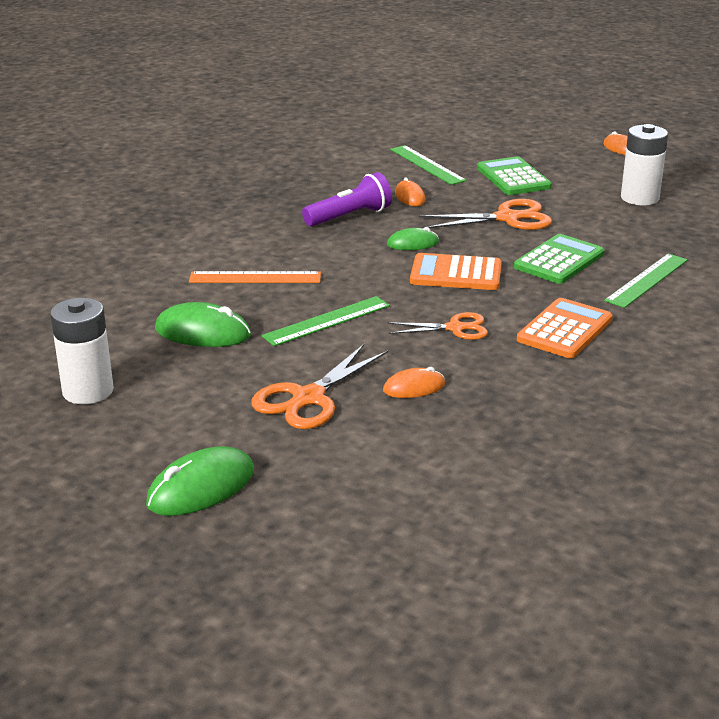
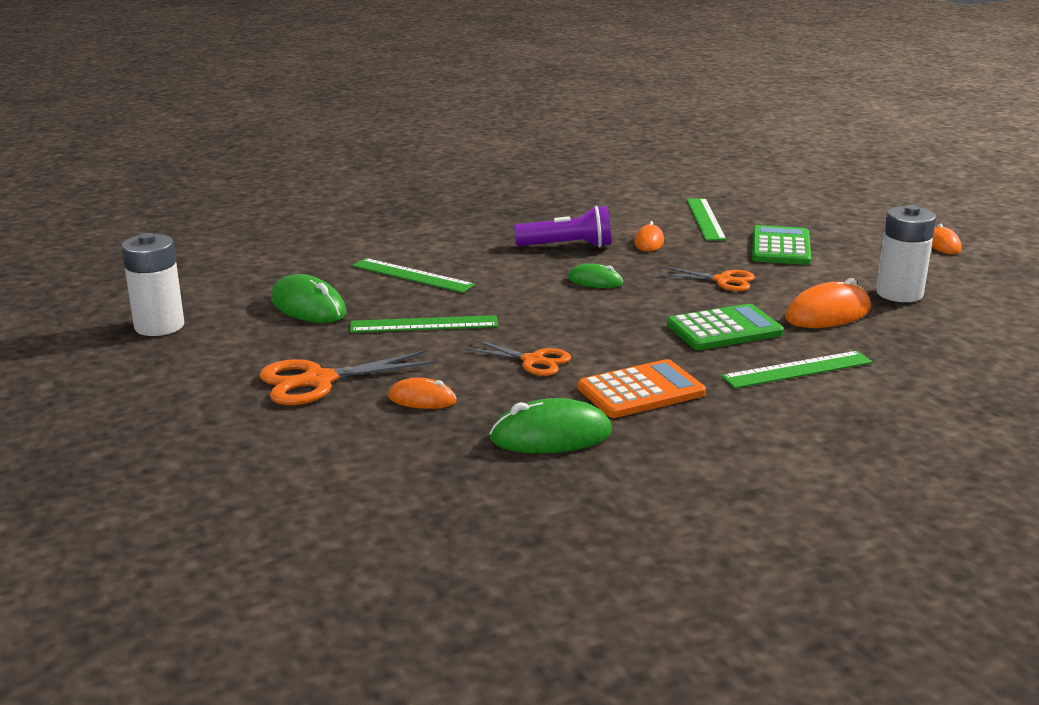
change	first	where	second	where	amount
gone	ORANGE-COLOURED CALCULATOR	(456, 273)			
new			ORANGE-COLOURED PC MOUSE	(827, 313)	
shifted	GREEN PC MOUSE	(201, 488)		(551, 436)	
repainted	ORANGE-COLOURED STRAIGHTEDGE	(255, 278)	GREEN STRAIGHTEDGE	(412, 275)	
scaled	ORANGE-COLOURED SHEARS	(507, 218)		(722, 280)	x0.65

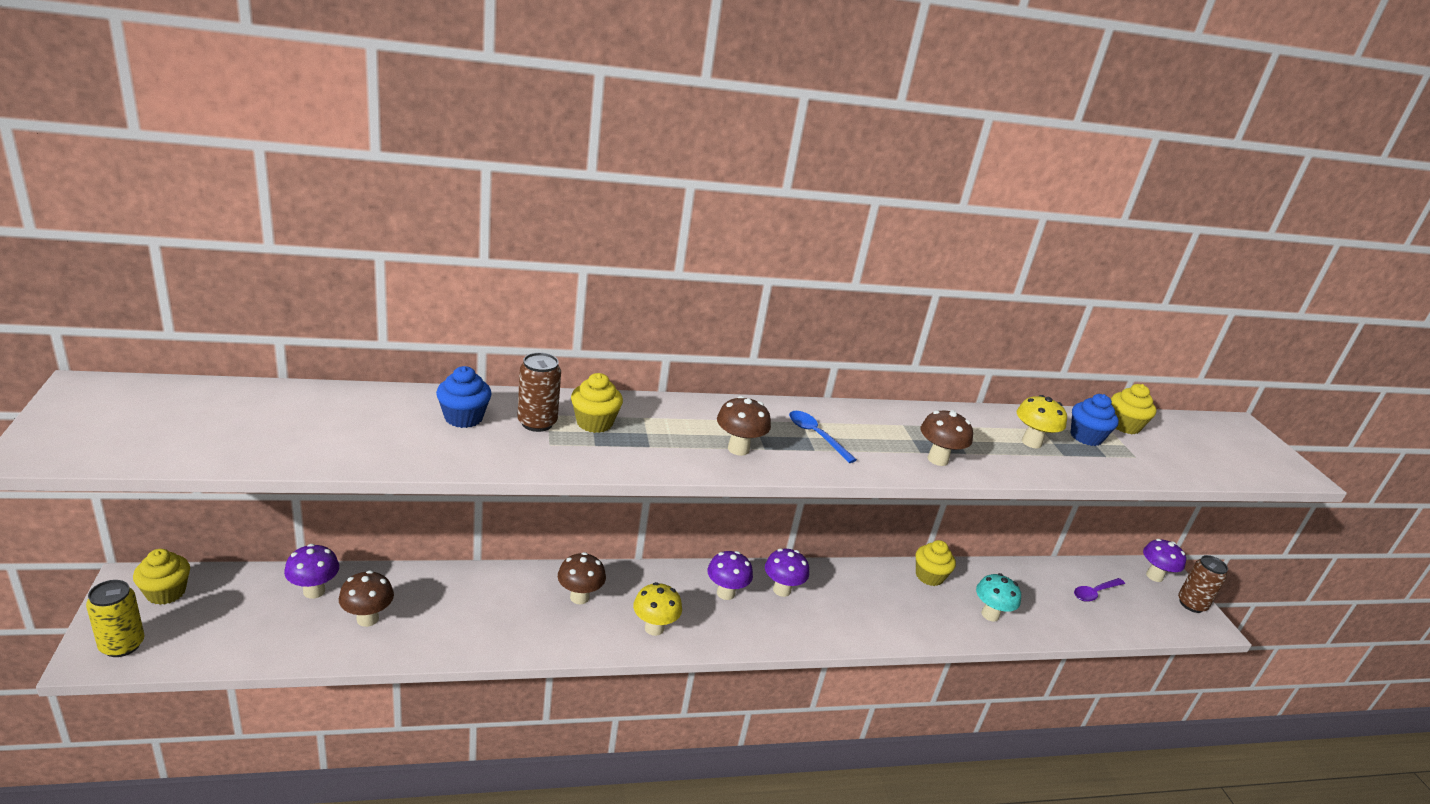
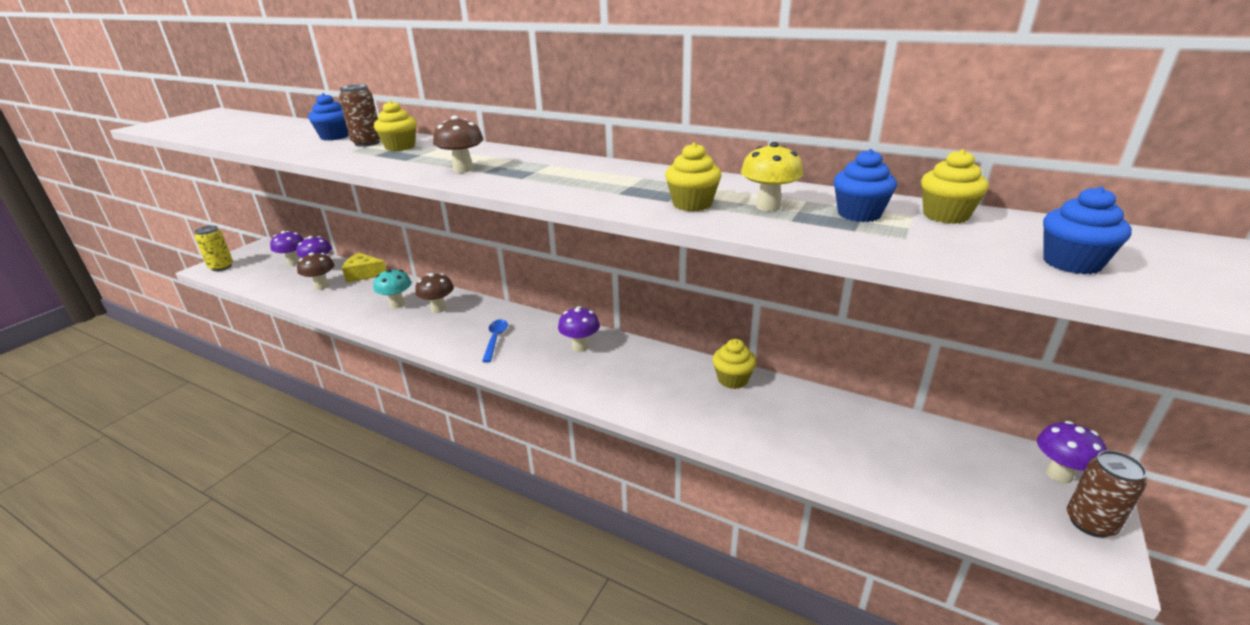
change	first	where	second	where	amount
gone	YELLOW MUSHROOM	(654, 628)			
gone	BROWN MUSHROOM	(937, 459)			
gone	VIOLET TEASPOON	(1094, 593)			
new			YELLOW CHEESE WEDGE	(364, 274)	
new			ROYAL BLUE CUPCAKE	(1071, 263)	
shifted	YELLOW CUPCAKE	(166, 592)		(692, 204)	
shifted	VIOLET MUSHROOM	(725, 593)		(293, 262)	
shifted	ROYAL BLUE TEASPOON	(816, 435)		(495, 339)	
shifted	TEAL MUSHROOM	(990, 614)		(397, 304)	

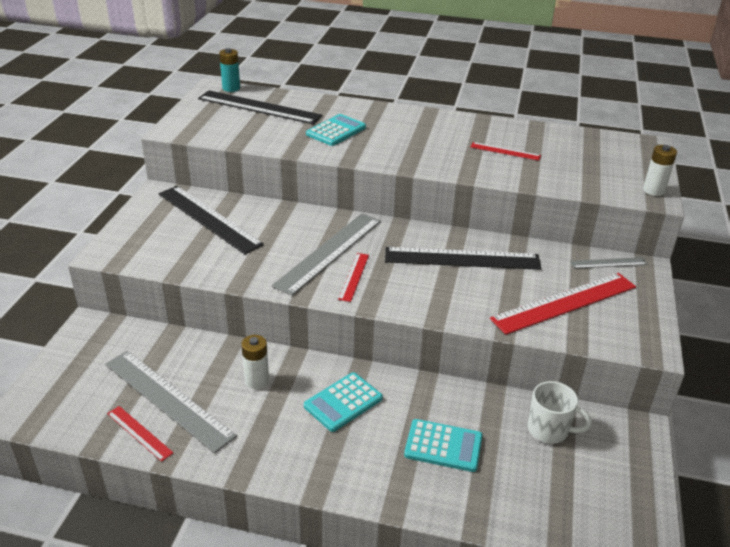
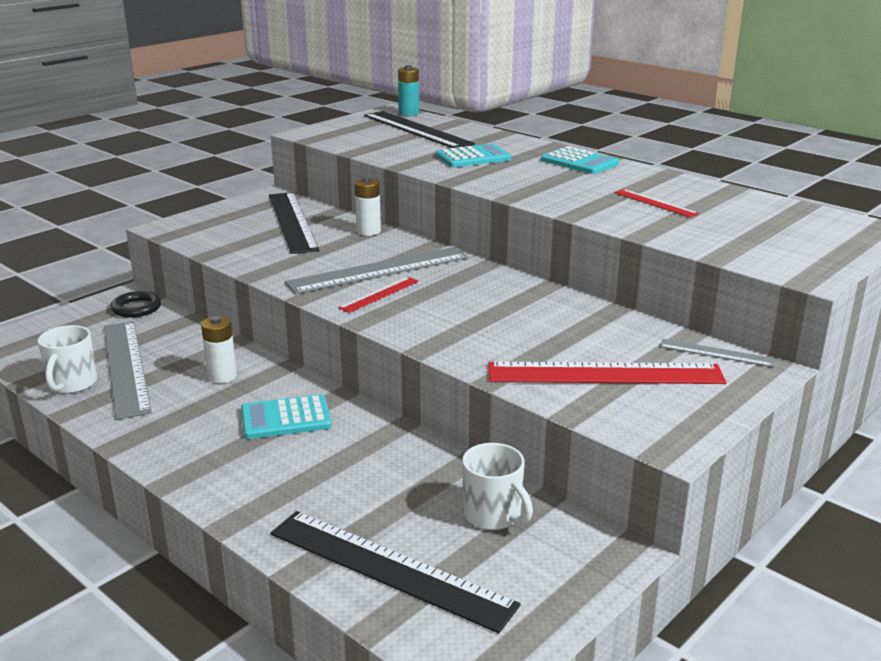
change	first	where	second	where	amount
new			JET-BLACK TORUS	(136, 308)	
shifted	JET-BLACK STRAIGHTEDGE	(462, 259)		(389, 568)	
shifted	TEAL CALCULATOR	(443, 446)		(579, 162)	
shifted	WHITE BATTERY	(653, 190)		(368, 231)	
swapped	RED STRAIGHTEDGE	(139, 433)	WHITE TEA MUG	(72, 384)	

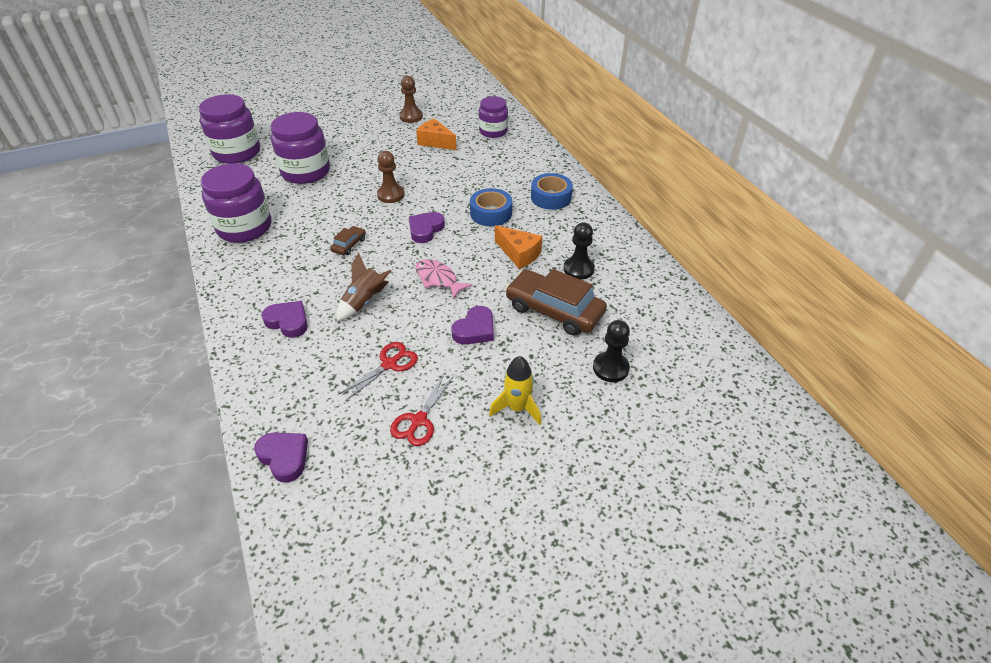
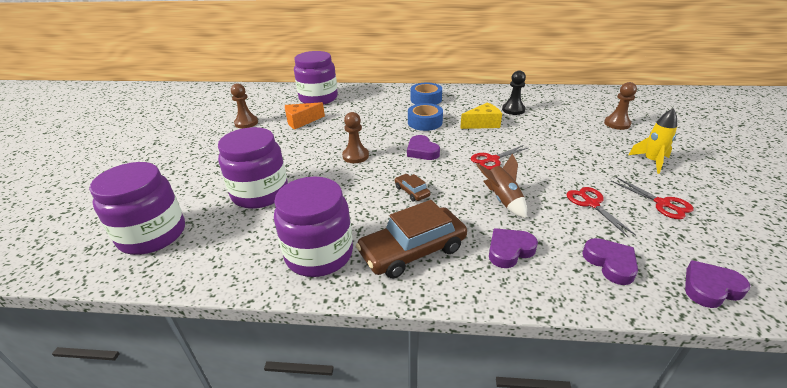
change	first	where	second	where	amount
shifted	VIOLET LOVE HEART	(475, 330)		(610, 263)	
shifted	BROWN AUTOMOBILE	(554, 310)		(412, 250)	
swapped	PINK FISH	(438, 279)	RED SHEARS	(492, 160)	
repainted	ORANGE-COLOURED CHEESE WEDGE	(519, 254)	YELLOW CHEESE WEDGE	(482, 124)	
repainted	JET-BLACK PAWN	(610, 368)	BROWN PAWN	(617, 124)	
scaled	VIOLET PRESERVE JAR	(493, 131)		(318, 98)	x1.58

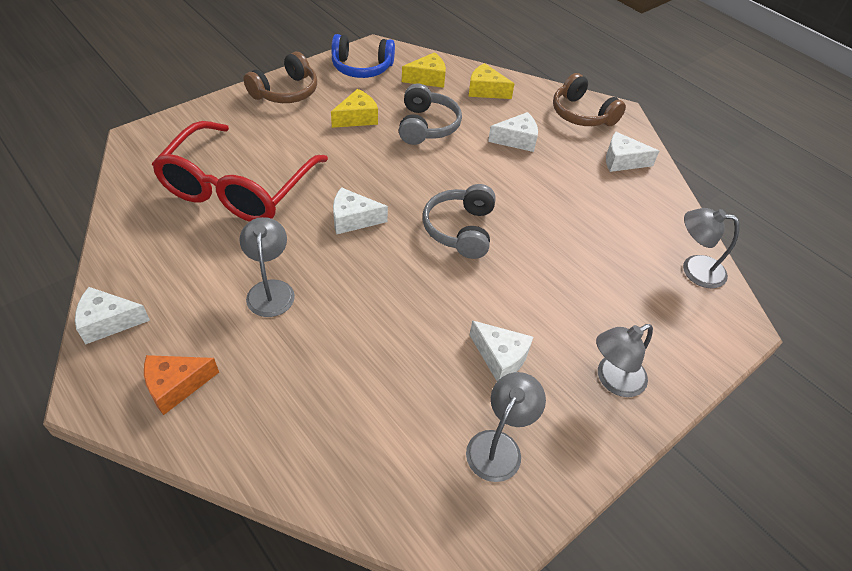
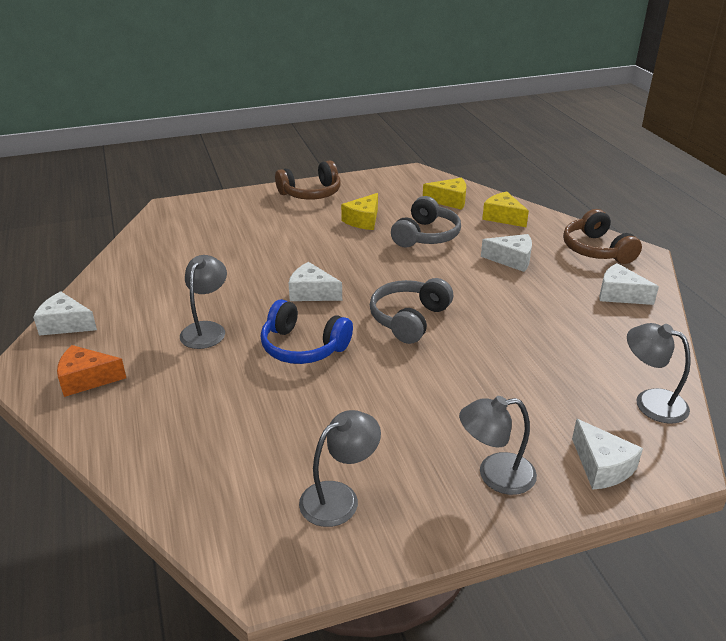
change	first	where	second	where	amount
gone	RED GLASSES	(237, 188)			
shifted	ROYAL BLUE HEADSET	(362, 67)		(303, 347)	
shifted	WHITE CHEESE WEDGE	(500, 357)		(602, 466)	
rotated	YELLOW CHEESE WEDGE	(357, 118)		(363, 220)	135 degrees clockwise

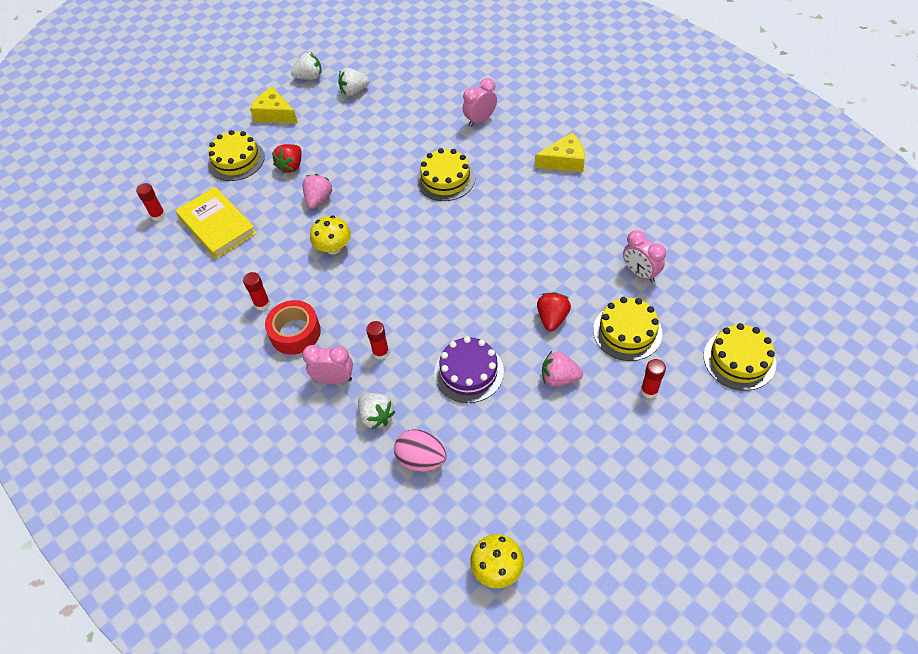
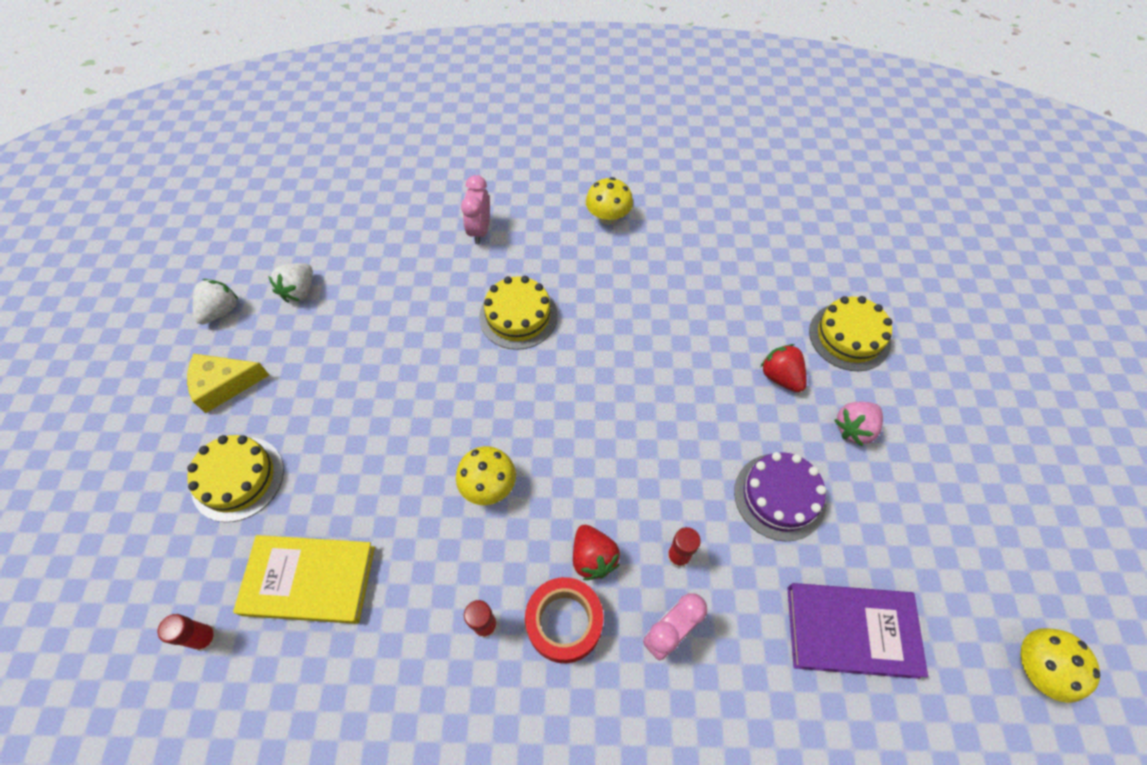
change	first	where	second	where	amount
gone	PINK TOY STRAWBERRY	(318, 199)			
gone	WHITE TOY STRAWBERRY	(376, 416)			
gone	PINK BEDSIDE CLOCK	(640, 273)			
gone	RED STICK OF GLUE	(649, 390)			
gone	YELLOW LAYER CAKE	(739, 359)			
shifted	RED TOY STRAWBERRY	(291, 166)		(593, 558)	
swapped	PINK TOY EGG	(421, 459)	VIOLET HARDCOVER	(851, 630)	
swapped	YELLOW CHEESE WEDGE	(564, 161)	YELLOW MUSHROOM	(608, 217)	

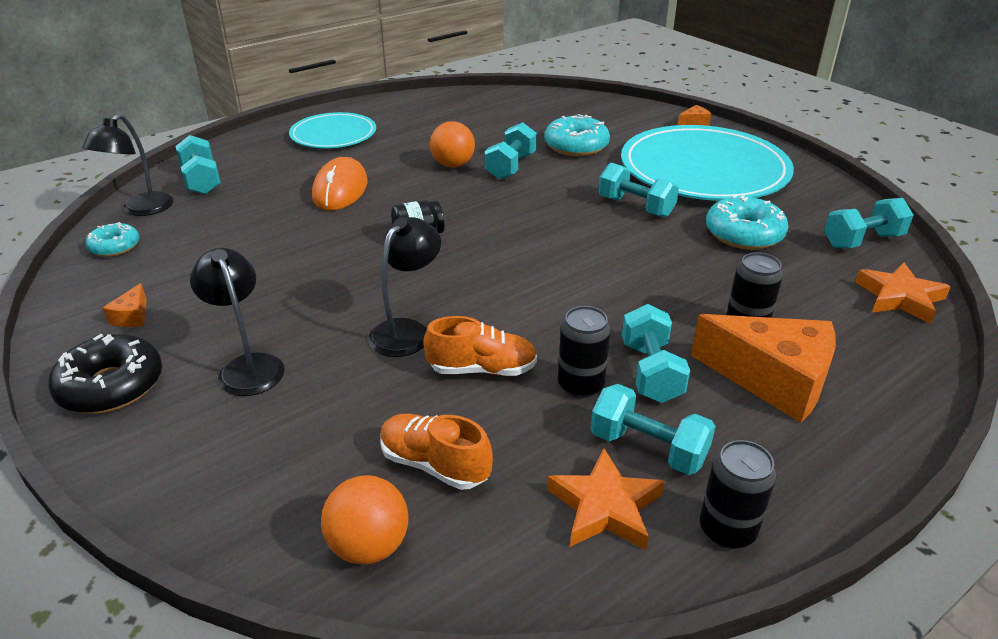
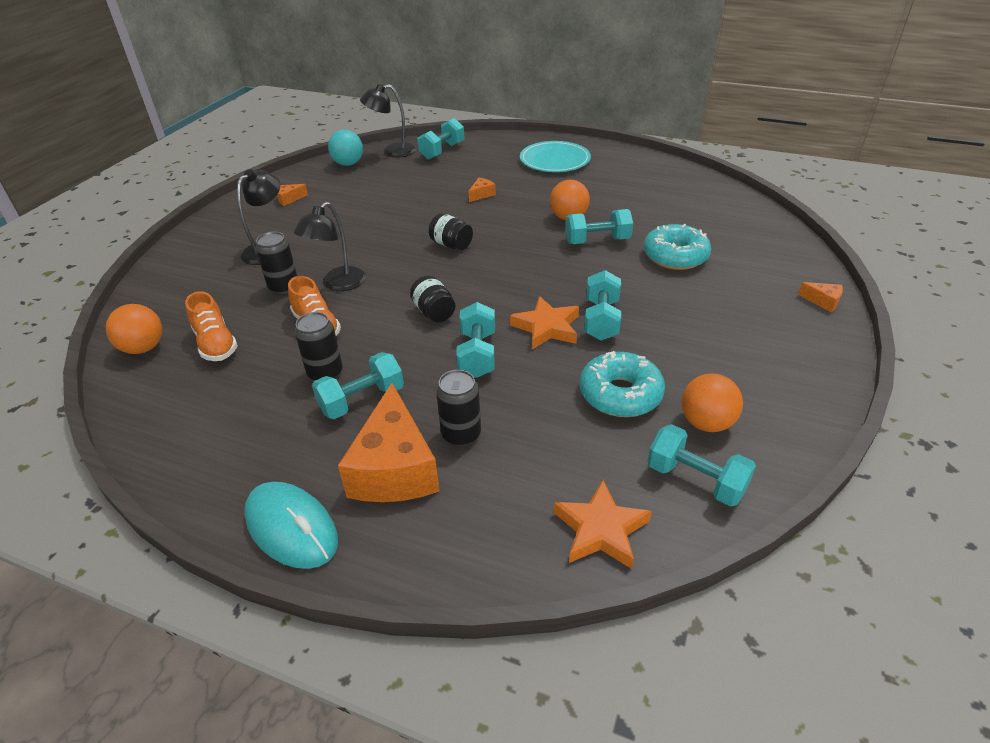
change	first	where	second	where	amount
gone	JET-BLACK DONUT	(111, 386)			
gone	TEAL FLAT DISH	(703, 169)			
new			TEAL PC MOUSE	(292, 528)	
new			JET-BLACK PRESERVE JAR	(434, 312)	
new			ORANGE-COLOURED SPHERE	(706, 423)	
shifted	ORANGE-COLOURED STAR SHAPE	(605, 507)		(547, 327)	
shifted	TEAL FREE WEIGHT	(648, 448)		(477, 354)	
shifted	JET-BLACK TIN	(727, 530)		(284, 287)	
swapped	TEAL DONUT	(115, 247)	TEAL SPHERE	(348, 164)	
swapped	ORANGE-COLOURED PC MOUSE	(340, 190)	ORANGE-COLOURED CHEESE WEDGE	(481, 194)	
rotated	JET-BLACK READING LAMP	(407, 331)		(338, 284)	120 degrees clockwise
rotated	ORANGE-COLOURED SNEAKER	(434, 465)		(216, 344)	150 degrees clockwise

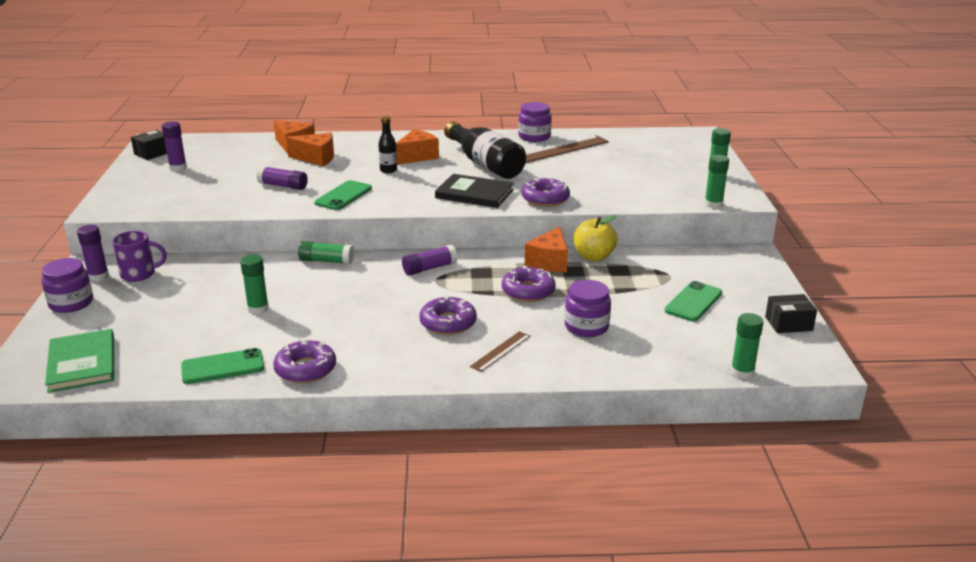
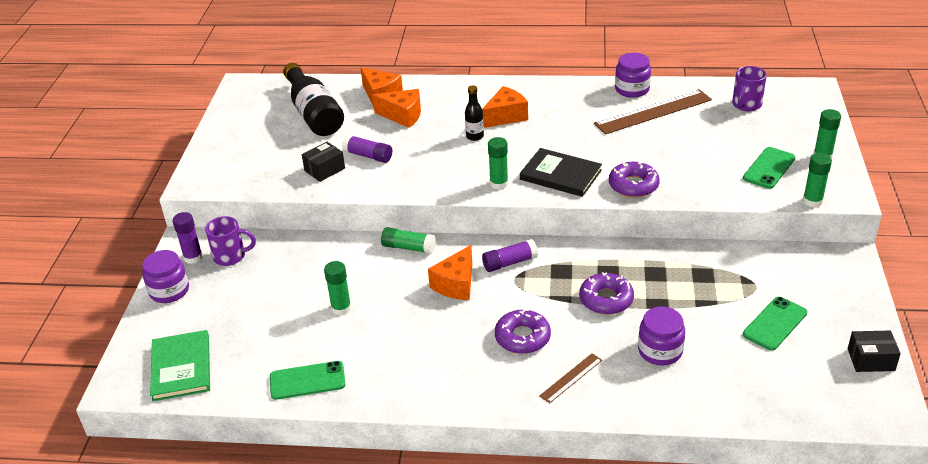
change	first	where	second	where	amount
gone	VIOLET STICK OF GLUE	(178, 167)			
gone	VIOLET DONUT	(305, 369)			
gone	YELLOW APPLE	(594, 257)			
new			VIOLET TEA MUG	(746, 105)	
shifted	JET-BLACK PACKAGE	(153, 153)		(324, 169)	
shifted	GREEN MOBILE PHONE	(343, 196)		(769, 168)	
shifted	JET-BLACK FLASK	(485, 164)		(314, 113)	
shifted	ORANGE-COLOURED CHEESE WEDGE	(549, 262)		(456, 284)	
shifted	GREEN STICK OF GLUE	(742, 372)		(499, 184)	

